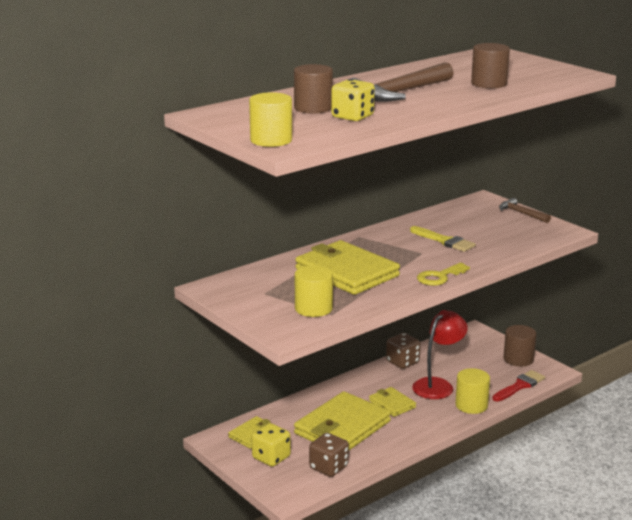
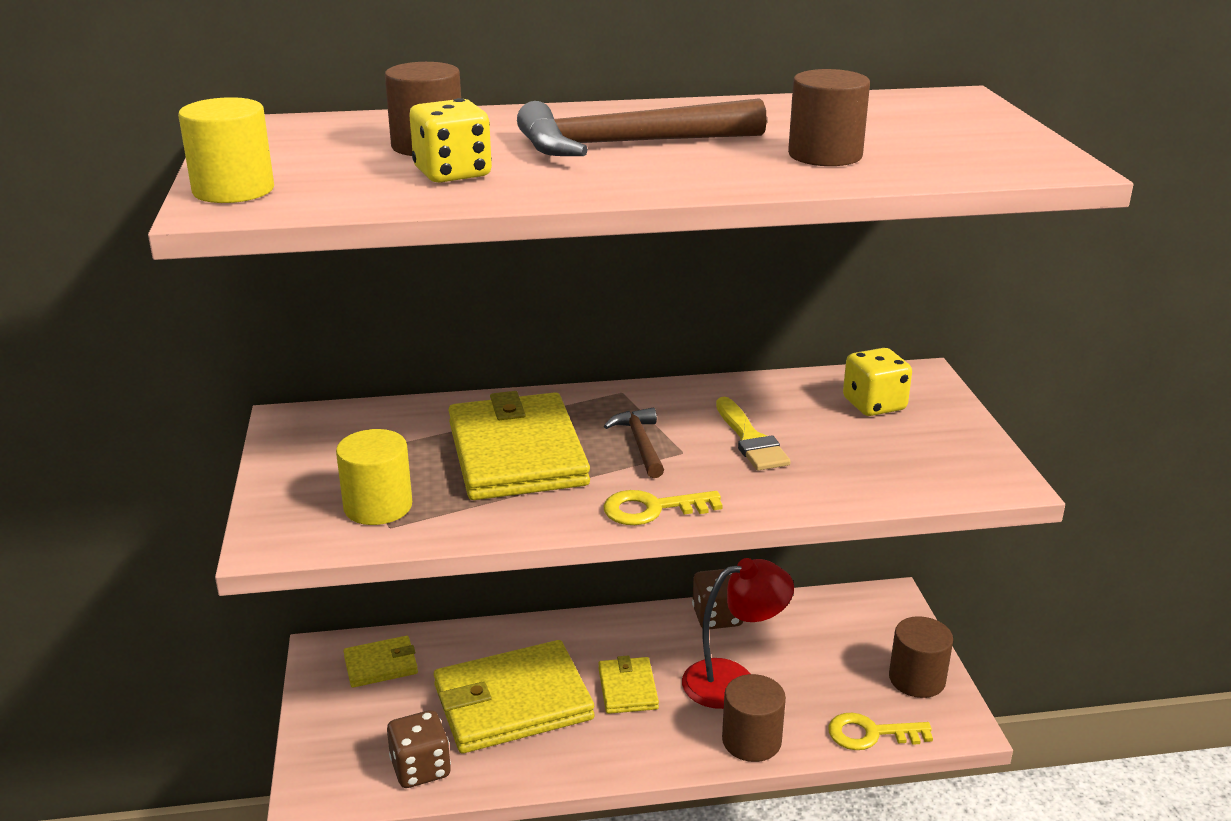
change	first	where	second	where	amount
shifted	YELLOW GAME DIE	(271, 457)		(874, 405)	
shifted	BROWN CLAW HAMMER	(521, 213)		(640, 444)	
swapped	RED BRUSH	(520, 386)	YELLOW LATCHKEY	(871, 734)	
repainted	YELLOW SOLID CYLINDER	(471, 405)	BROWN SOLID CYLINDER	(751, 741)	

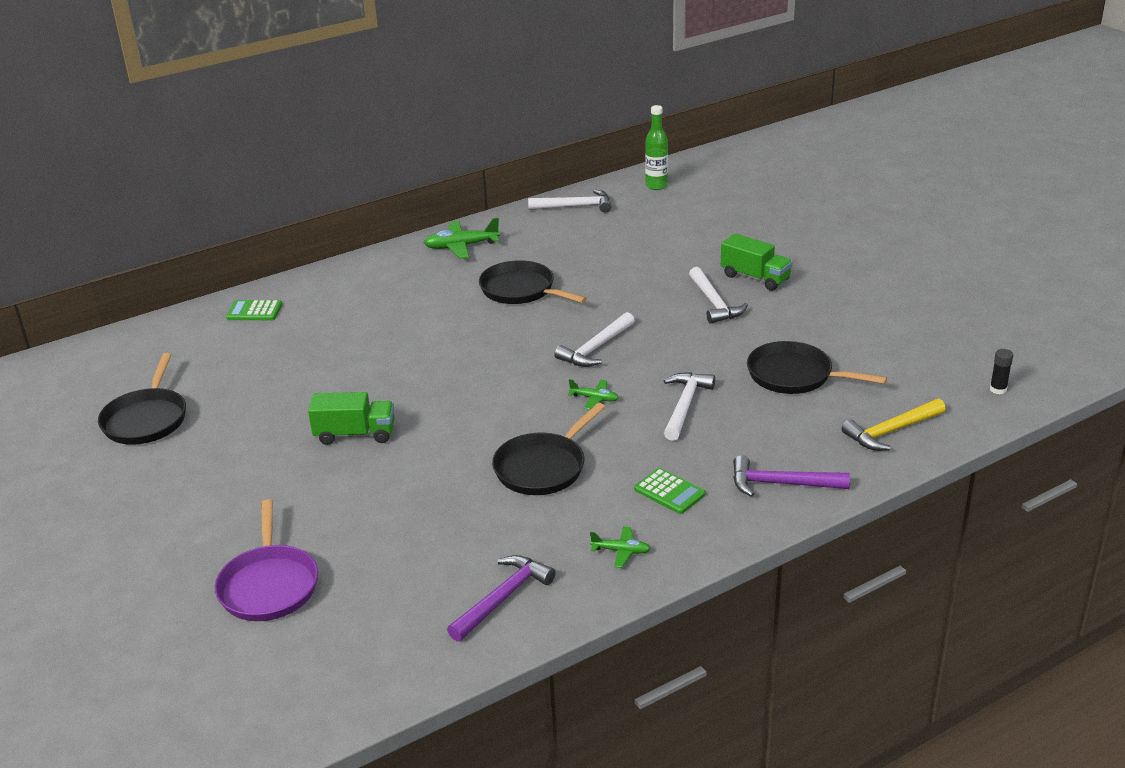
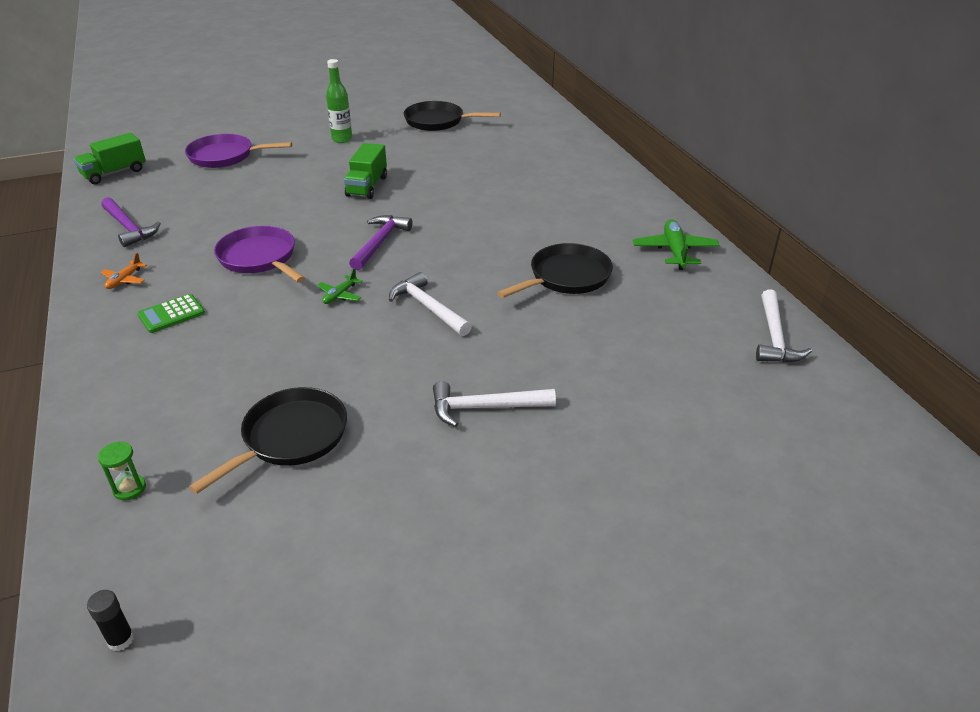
change	first	where	second	where	amount
gone	GREEN CALCULATOR	(254, 311)			
gone	WHITE CLAW HAMMER	(685, 405)			
shifted	GREEN FLASK	(656, 186)		(342, 139)	
shifted	GREEN TOY TRUCK	(755, 278)		(114, 173)	
shifted	VIOLET CLAW HAMMER	(781, 484)		(380, 243)	
swapped	YELLOW CLAW HAMMER	(891, 431)	GREEN HOURGLASS	(129, 489)	
repainted	JET-BLACK PAN	(543, 467)	VIOLET PAN	(259, 258)	
repainted	GREEN AEROPLANE	(621, 551)	ORANGE-COLOURED AEROPLANE	(124, 280)	

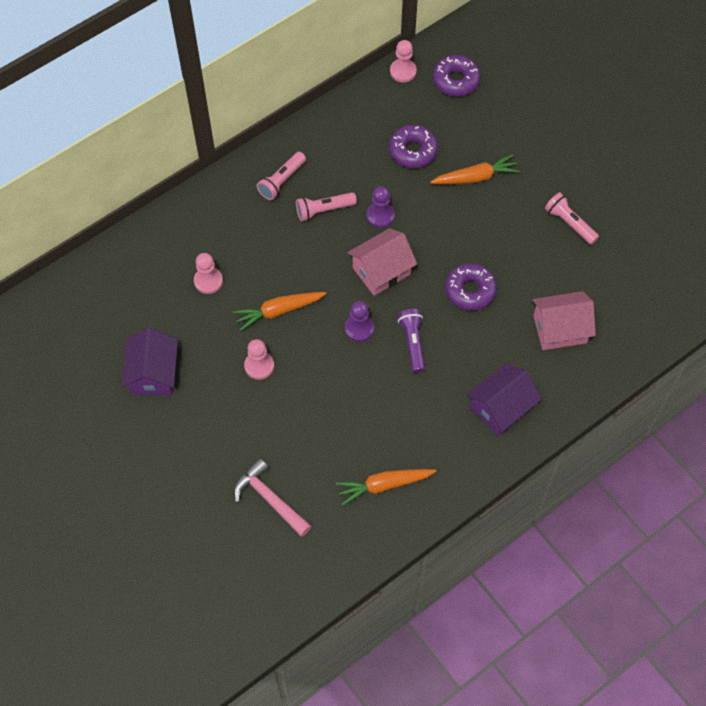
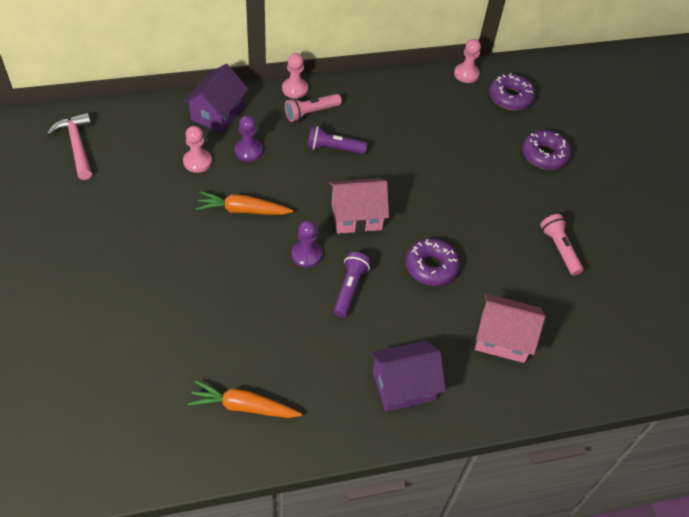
change	first	where	second	where	amount
gone	ORANGE-COLOURED TOY CARROT	(475, 177)			
shifted	VIOLET HOUSE	(153, 374)		(217, 113)	
shifted	PINK CLAW HAMMER	(270, 499)		(77, 146)	
shifted	PINK PAWN	(259, 366)		(295, 89)	
shifted	VIOLET PAWN	(380, 215)		(248, 151)	
shifted	VIOLET DONUT	(413, 151)		(544, 155)	
repainted	PINK TORCH	(323, 210)	VIOLET TORCH	(333, 148)	

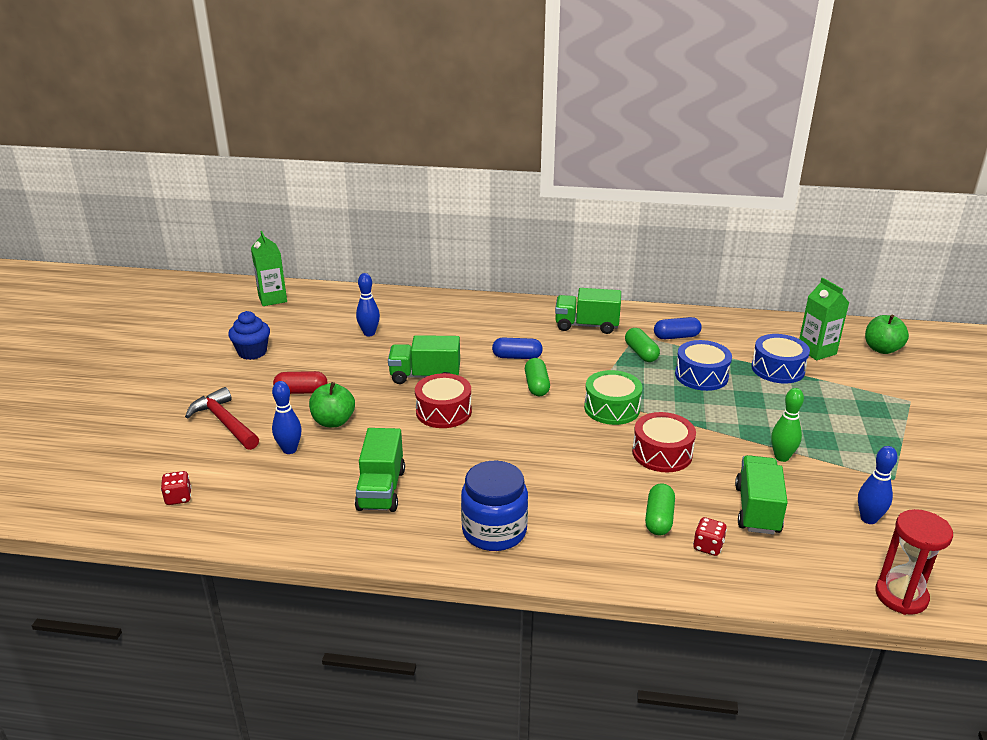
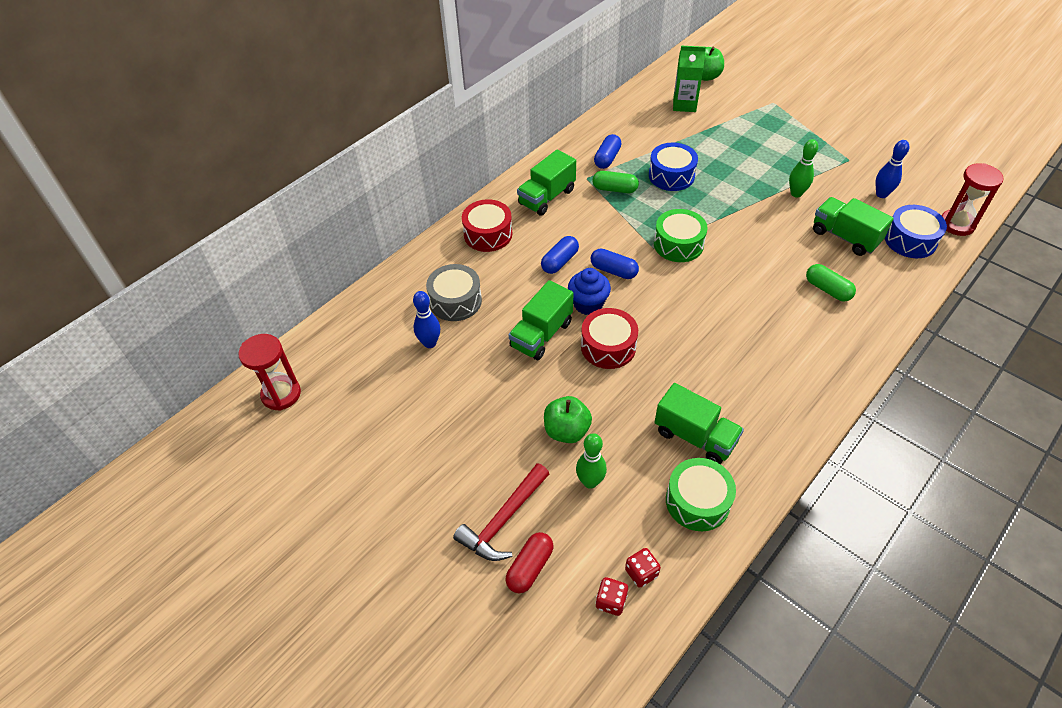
change	first	where	second	where	amount
gone	ROYAL BLUE PRESERVE JAR	(494, 531)			
new			GREY DRUM	(455, 301)	
new			GREEN DRUM	(697, 501)	
shifted	ROYAL BLUE CUPCAKE	(252, 352)		(588, 304)	
shifted	RED PILL	(301, 391)		(530, 567)	
shifted	RED DRUM	(662, 453)		(488, 234)	
shifted	RED GAME DIE	(708, 546)		(641, 573)	
shifted	ROYAL BLUE DRUM	(778, 369)		(910, 240)	
swapped	GREEN MILK CARTON	(272, 299)	RED HOURGLASS	(281, 394)	
repainted	ROYAL BLUE TENPIN	(289, 450)	GREEN TENPIN	(590, 482)	
repainted	GREEN PILL	(536, 385)	ROYAL BLUE PILL	(613, 271)	
rotated	RED CLAW HAMMER	(224, 422)		(503, 520)	45 degrees counterclockwise

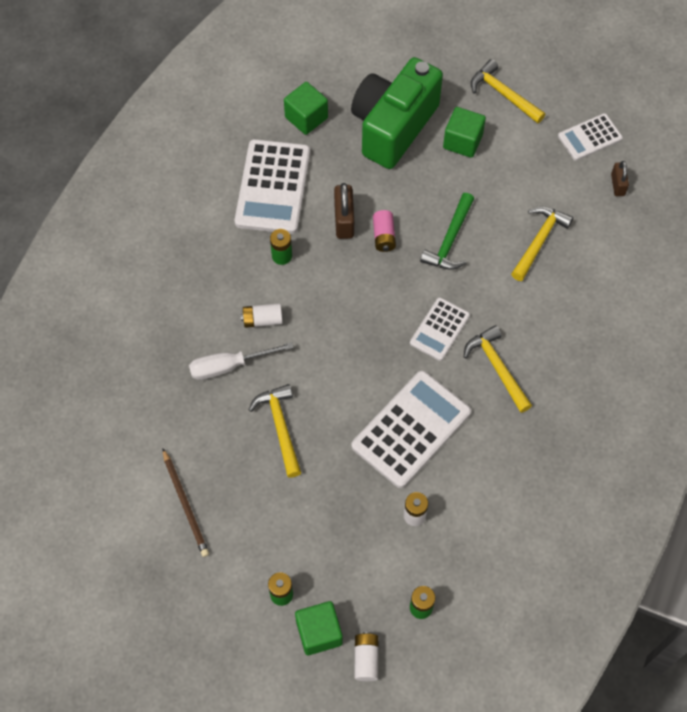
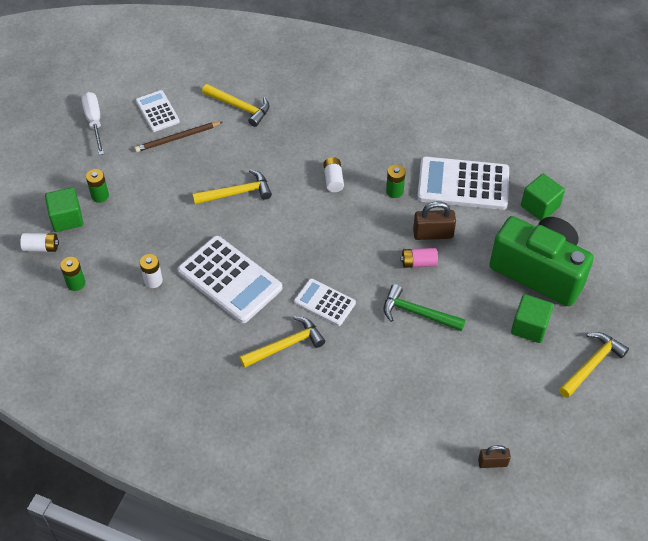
change	first	where	second	where	amount
shifted	WHITE HAND SCREWDRIVER	(229, 366)		(94, 122)	
shifted	YELLOW CLAW HAMMER	(539, 241)		(239, 107)	
shifted	WHITE CALCULATOR	(589, 137)		(157, 111)	

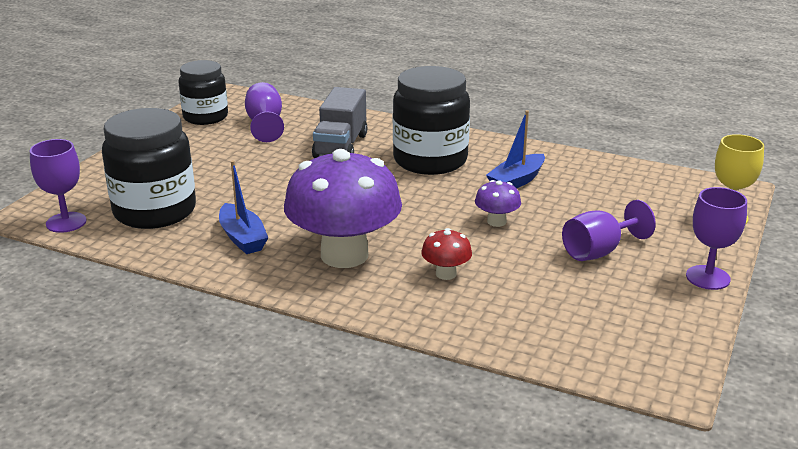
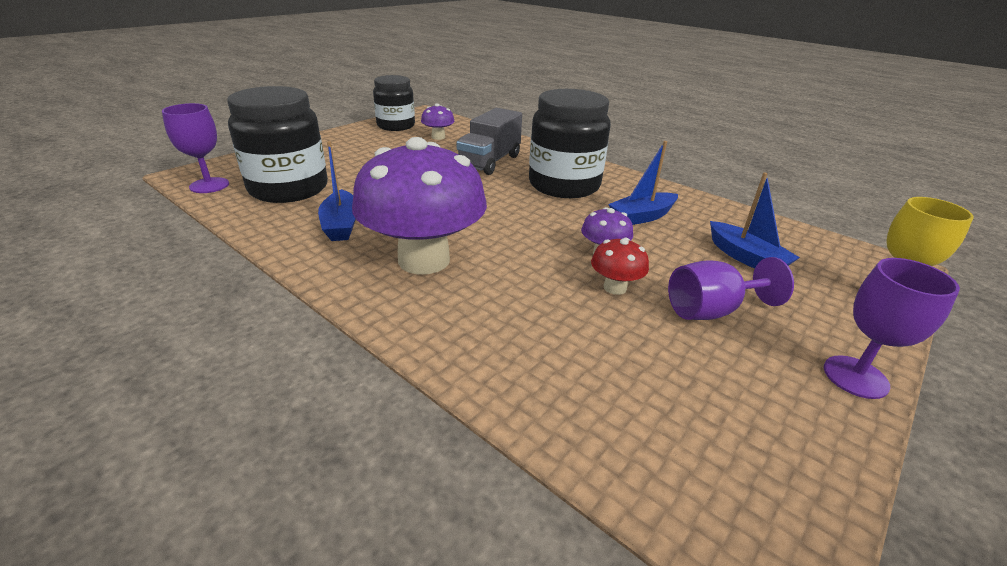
change	first	where	second	where	amount
new			ROYAL BLUE BOAT	(746, 258)	
shifted	RED MUSHROOM	(446, 274)		(615, 287)	
swapped	VIOLET GOBLET	(265, 124)	VIOLET MUSHROOM	(438, 137)	

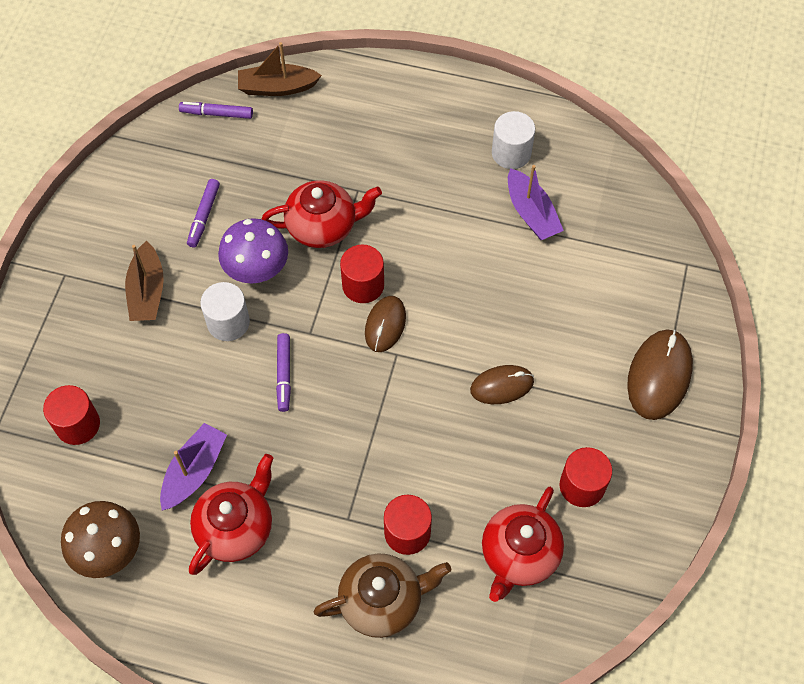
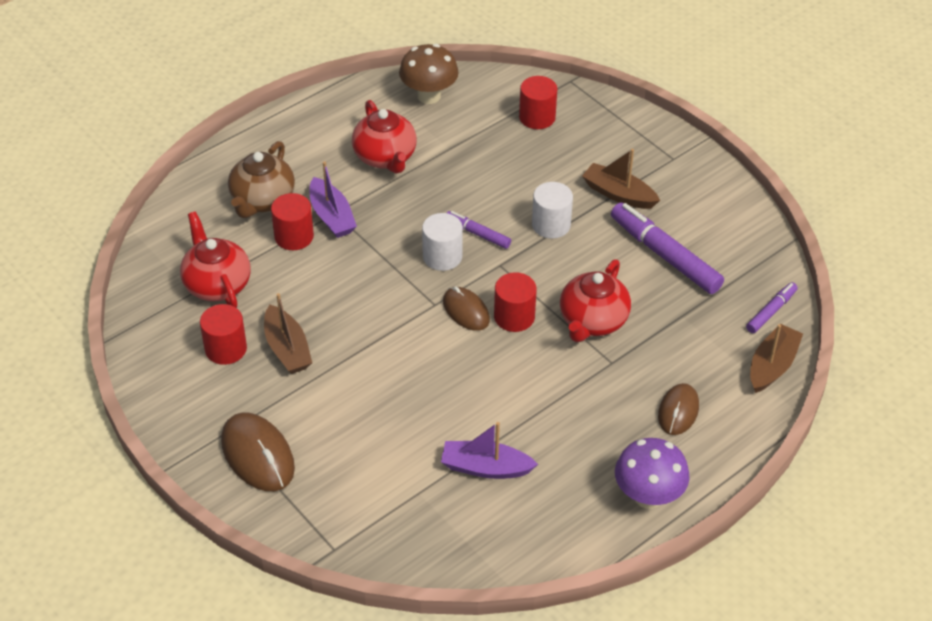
change	first	where	second	where	amount
new			BROWN BOAT	(287, 348)	
shifted	VIOLET BOAT	(194, 471)		(331, 216)	
shifted	VIOLET MUSHROOM	(257, 271)		(648, 496)	
shifted	BROWN PC MOUSE	(502, 386)		(678, 411)	
shifted	WHITE SOLID CYLINDER	(511, 153)		(442, 256)	
scaled	VIOLET FELT PEN	(204, 216)		(664, 255)	x1.88

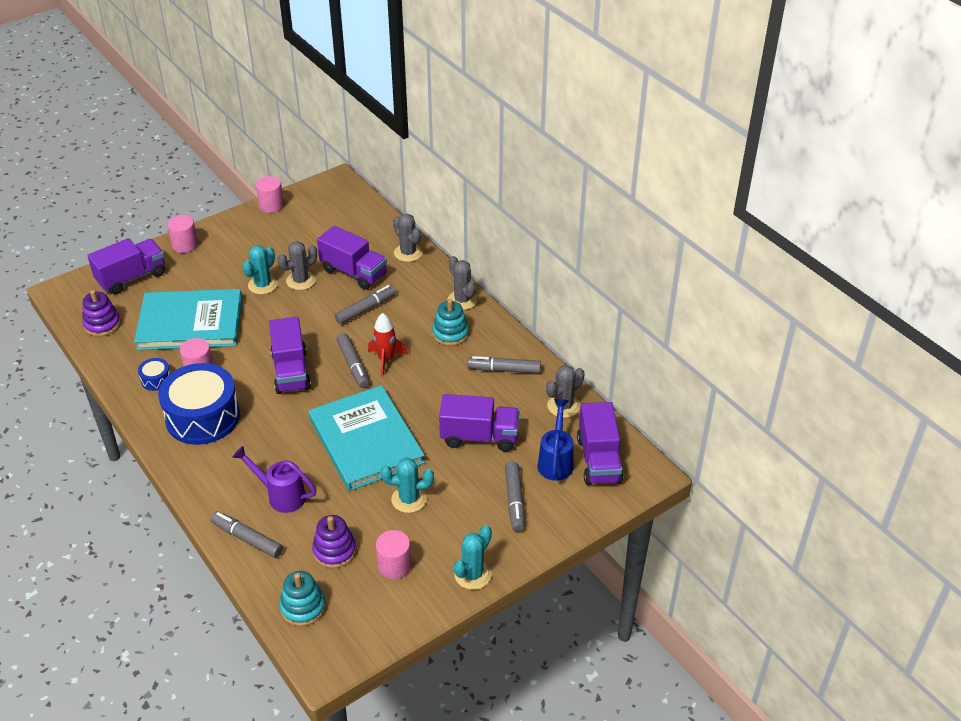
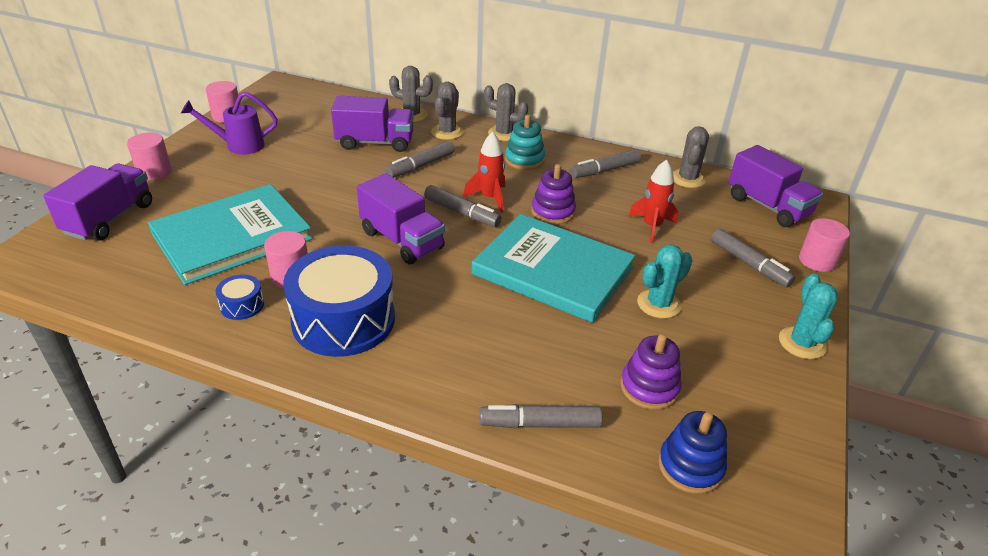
change	first	where	second	where	amount
gone	TEAL CACTUS	(262, 285)			
gone	ROYAL BLUE WATERING CAN	(556, 461)			
shifted	VIOLET STACKING RINGS	(102, 324)		(553, 212)	
shifted	VIOLET WATERING CAN	(280, 495)		(238, 146)	
shifted	GREY CACTUS	(301, 281)		(447, 132)	
shifted	PINK SOLID CYLINDER	(394, 565)		(817, 261)	
swapped	VIOLET TOY TRUCK	(479, 437)	RED SPACESHIP	(652, 227)	
repainted	TEAL STACKING RINGS	(303, 607)	ROYAL BLUE STACKING RINGS	(690, 466)	
rotated	GREY FELT PEN	(366, 309)		(421, 166)	150 degrees counterclockwise

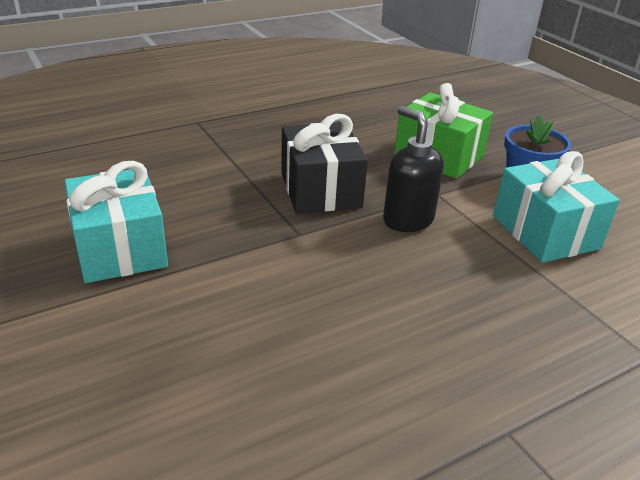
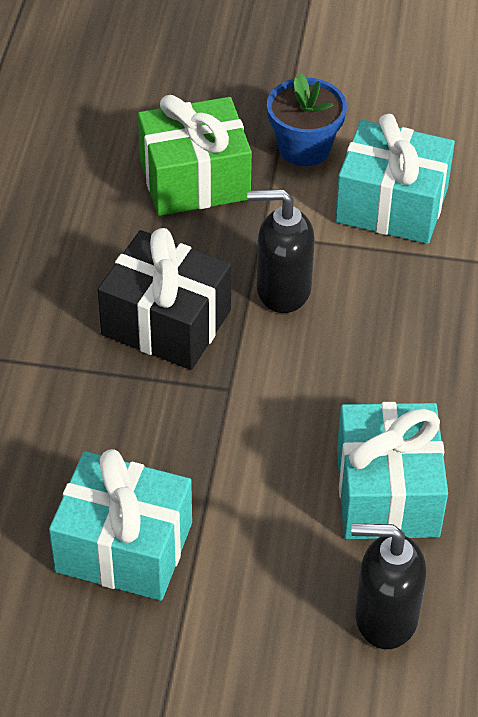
change	first	where	second	where	amount
new			TEAL GIFT	(387, 492)	
new			JET-BLACK SOAP PUMP	(385, 617)	

